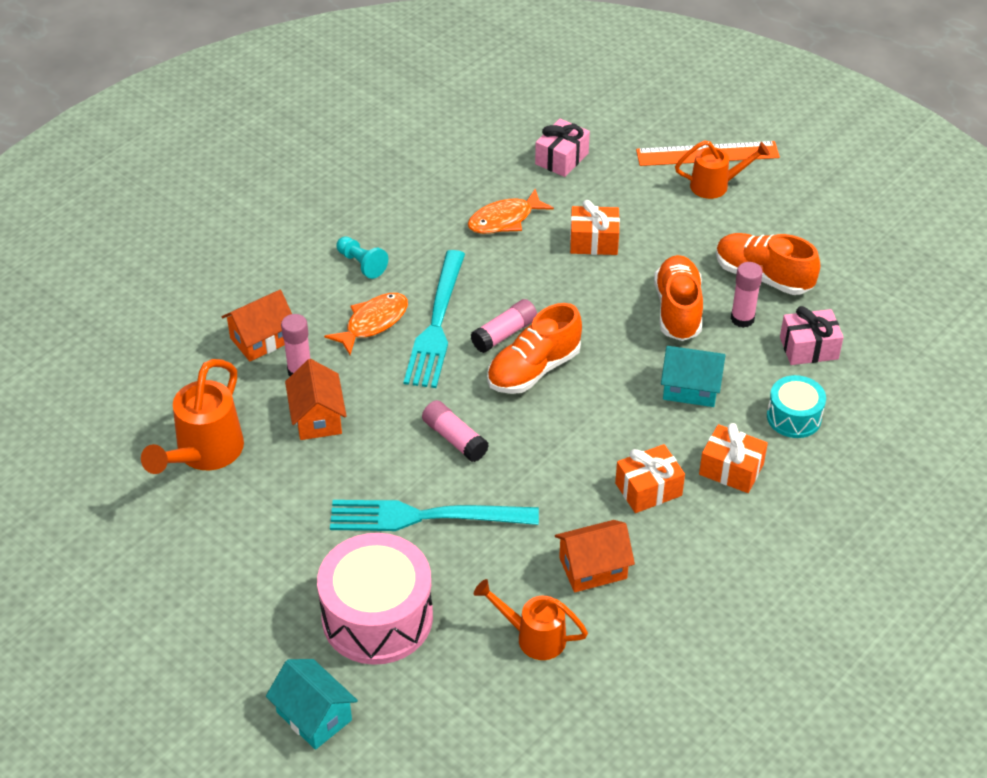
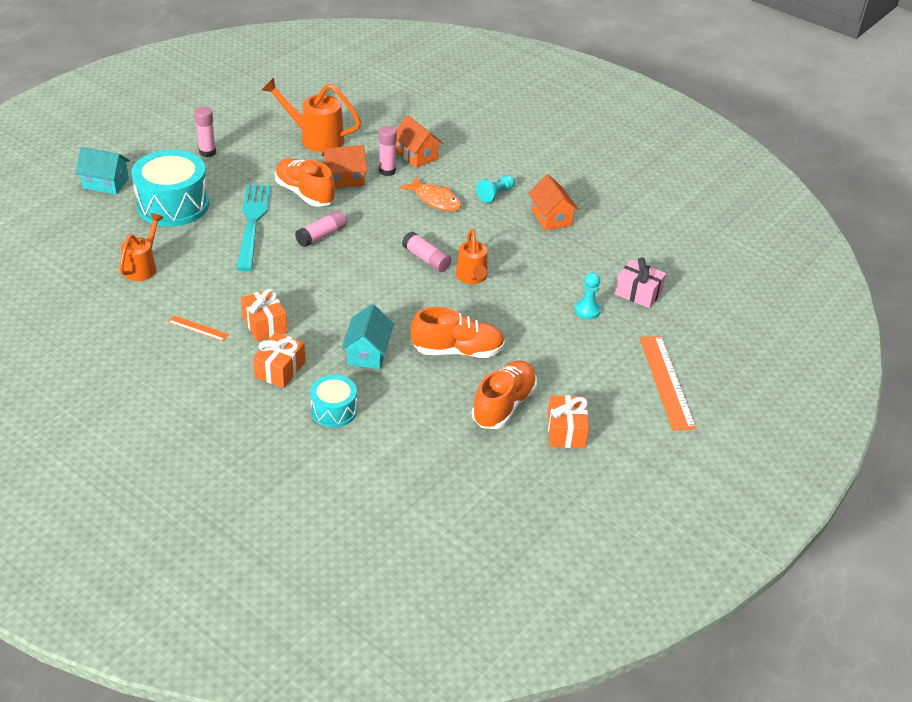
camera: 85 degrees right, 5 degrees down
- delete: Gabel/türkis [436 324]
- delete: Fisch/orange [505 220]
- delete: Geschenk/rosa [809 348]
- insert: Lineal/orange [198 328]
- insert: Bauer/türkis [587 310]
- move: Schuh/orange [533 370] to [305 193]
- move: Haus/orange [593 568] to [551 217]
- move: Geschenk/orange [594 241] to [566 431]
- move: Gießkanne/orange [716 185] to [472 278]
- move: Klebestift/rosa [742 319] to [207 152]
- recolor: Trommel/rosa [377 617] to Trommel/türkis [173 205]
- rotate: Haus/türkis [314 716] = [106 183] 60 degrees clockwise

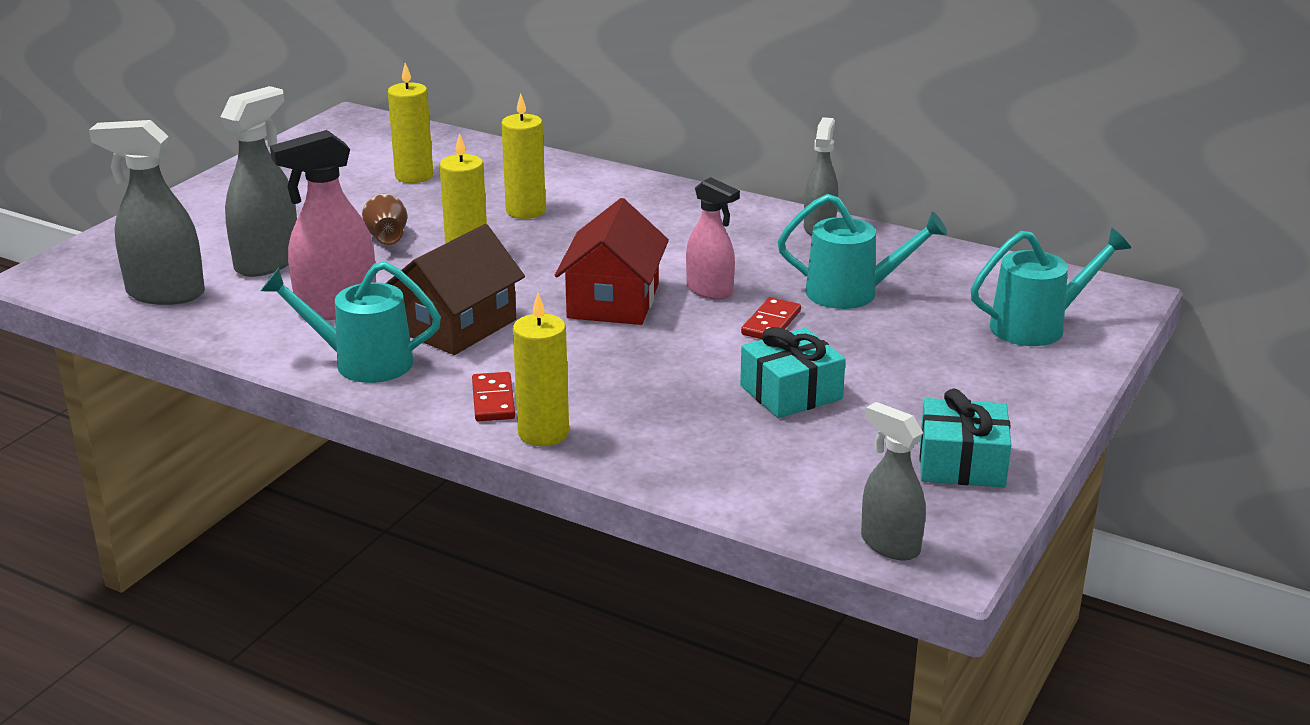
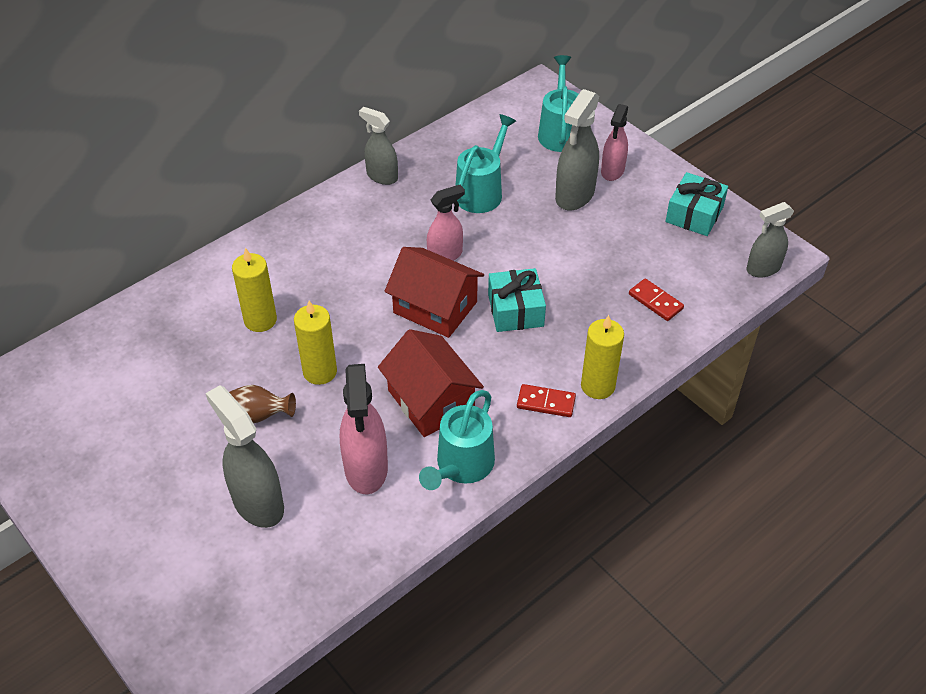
camera: 70 degrees left, 20 degrees up
- delete: Kerze/gelb [414 176]
- insert: Sprühflasche/rosa [612 171]
- move: Sprühflasche/grau [165 293] to [574 195]
- move: Geschenk/türkis [791 392] to [515 310]
- move: Dominostein/rot [771 323] to [655 301]
- recolor: Haus/braun [457 326] to Haus/rot [431 400]

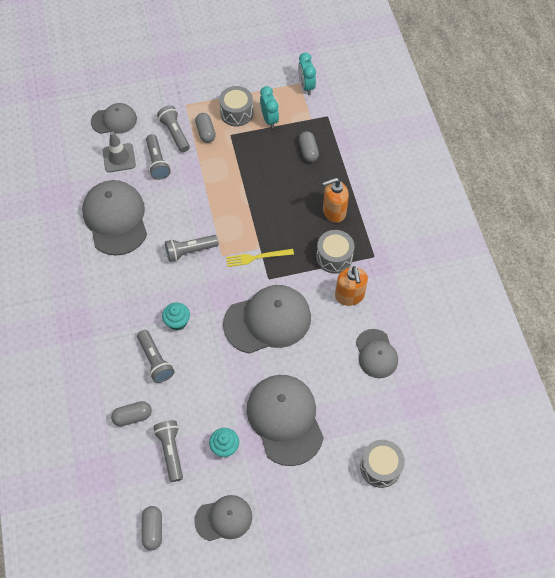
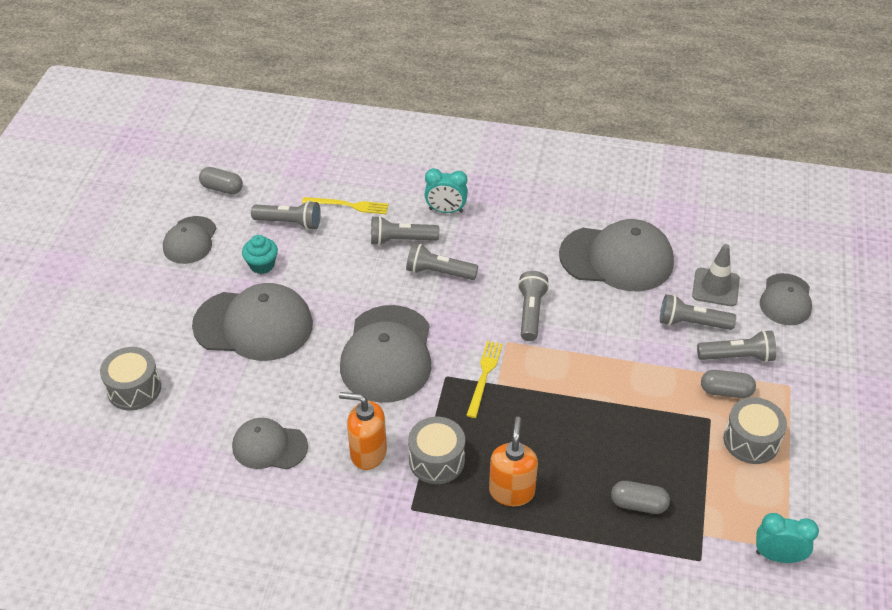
camera: 115 degrees right, 15 degrees down
- move: Wecker/türkis [269 119] to [446 210]
- replace: Kapsel/grau [133 416] to Gabel/gelb [348 205]
- replace: Muffin/türkis [177 321] to Taschenlampe/grau [438 272]

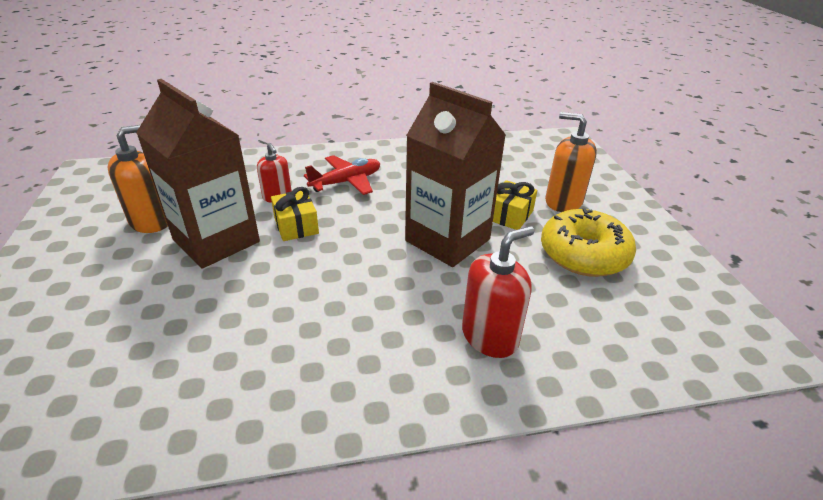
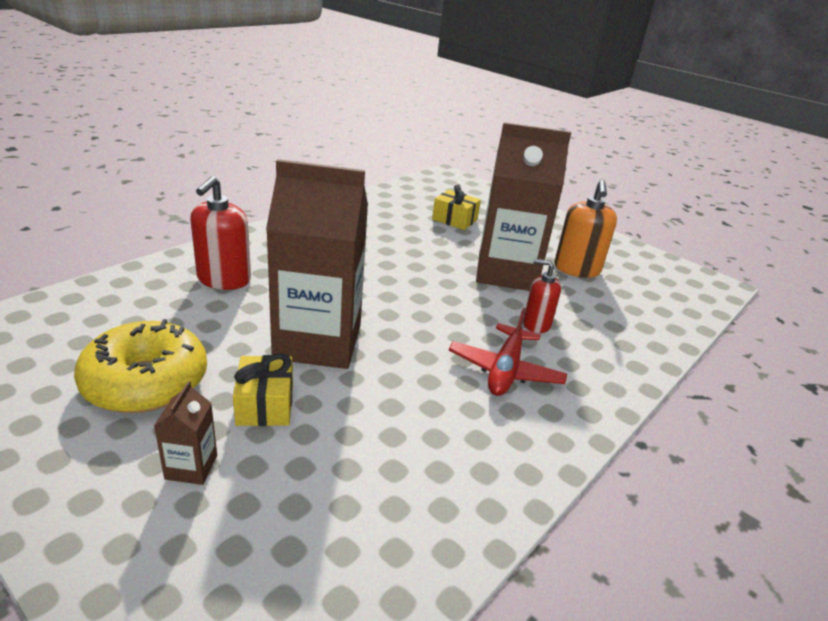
camera: 140 degrees right, 5 degrees down
- move: Geschenk/gelb [296 226] to [454 220]
- replace: Seifenspender/orange [563 201] to Getränkekarton/braun [191 467]

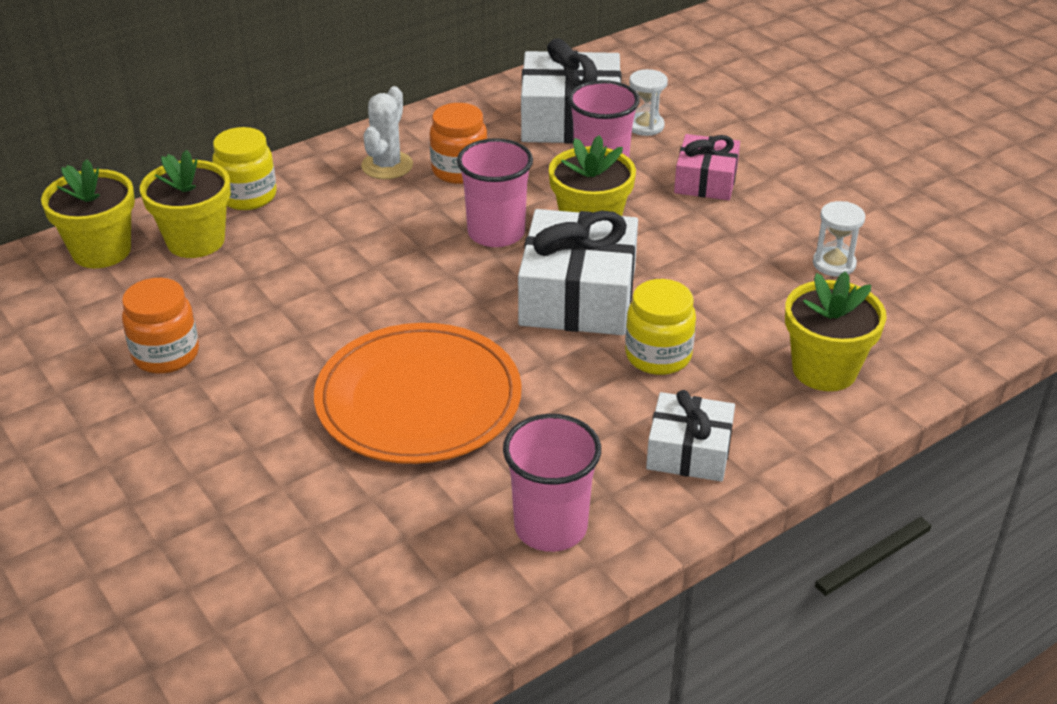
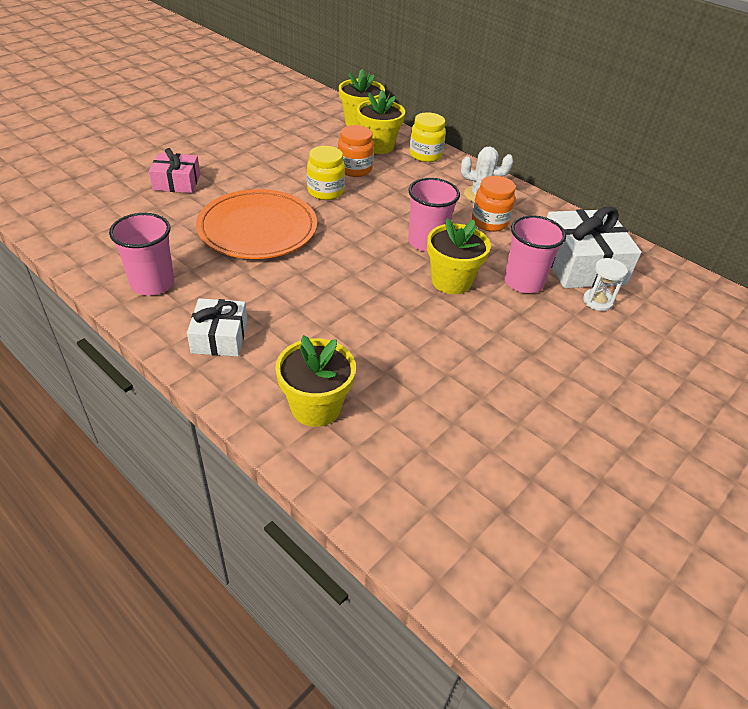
camera: 75 degrees right, 5 degrees up
- delete: Geschenk/weiß [578 296]
- delete: Sanduhr/weiß [834 264]
- move: Einmachglas/orange [166 355] to [354 169]
- move: Einmachglas/gelb [658 356] to [325 191]
- move: Geschenk/rosa [706 181] to [177 182]

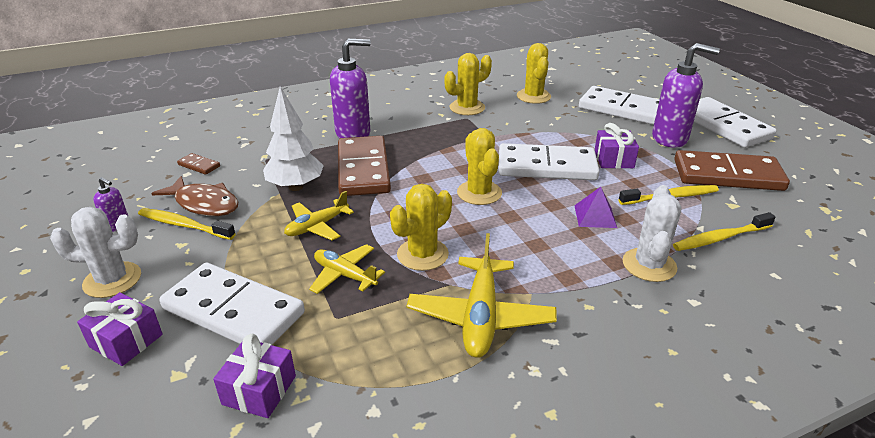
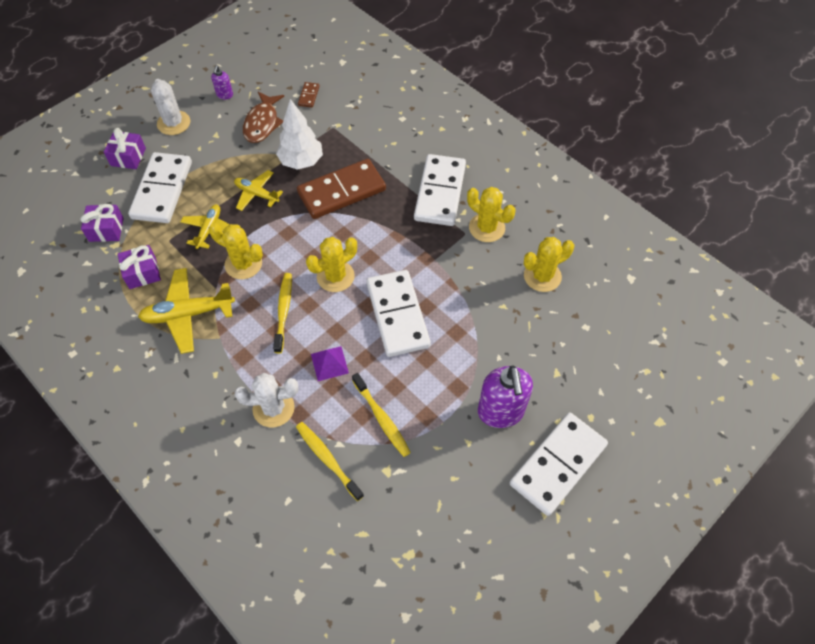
camera: 70 degrees right, 25 degrees up
- delete: Seifenspender/lila [353 133]
- delete: Dominostein/braun [727 175]
- move: Zahnbürste/gelb [184 225] to [283 311]
- move: Dominostein/weiß [623 109] to [440 192]
- move: Geschenk/lila [613 159] to [142 273]

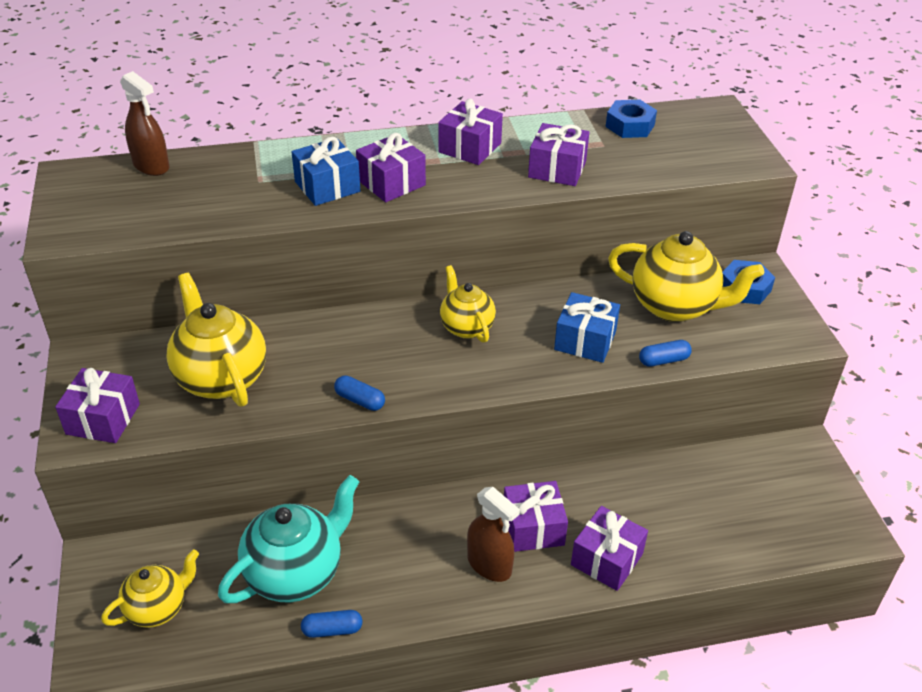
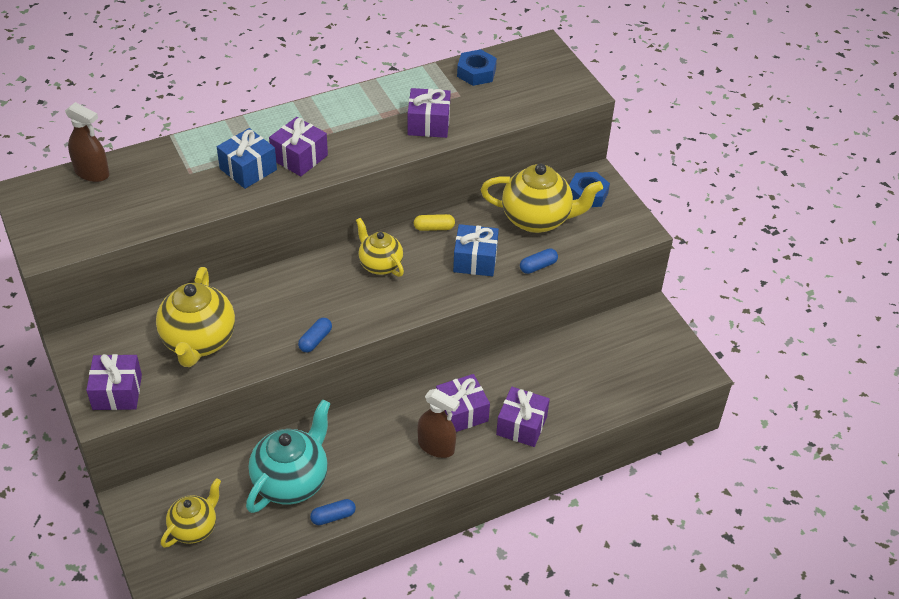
camera: 15 degrees left, 5 degrees up
- delete: Geschenk/lila [470 147]
- insert: Kapsel/gelb [434 228]
- rotate: Teekanne/gelb [221 378] = [198 342] 135 degrees counterclockwise
- rotate: Kapsel/blau [360 400] = [315 340] 75 degrees counterclockwise

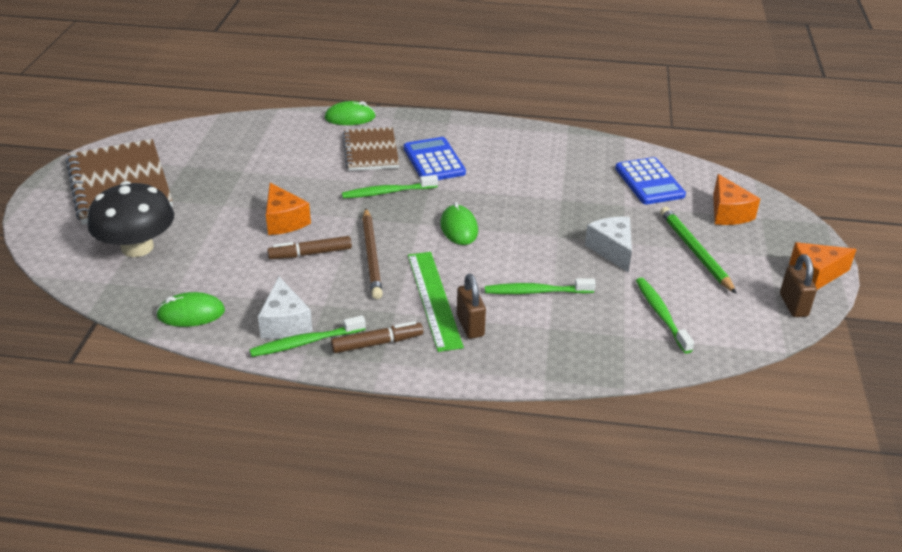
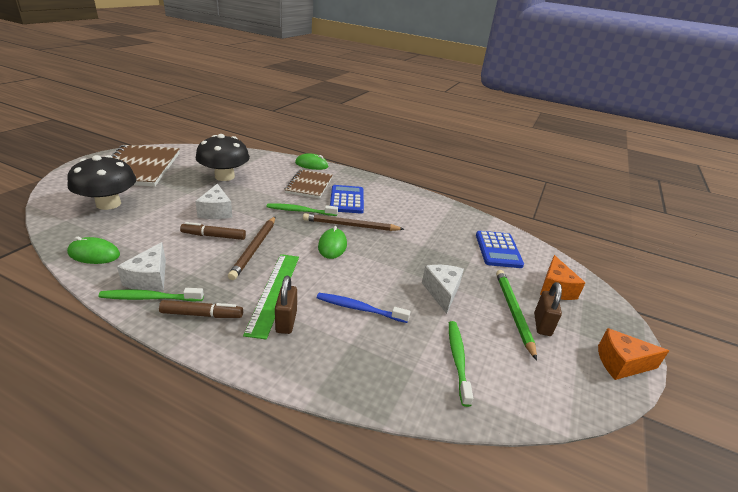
camera: 15 degrees right, 5 degrees down
- insert: Pilz/schwarz [224 176]
- insert: Bleistift/braun [351 225]
- move: Vorhängeschloss/braun [793 305] to [542 324]
- recolor: Käse/orange [284 221] to Käse/weiß [216 211]
- recolor: Zahnbürste/grün [536 292] to Zahnbürste/blau [359 309]

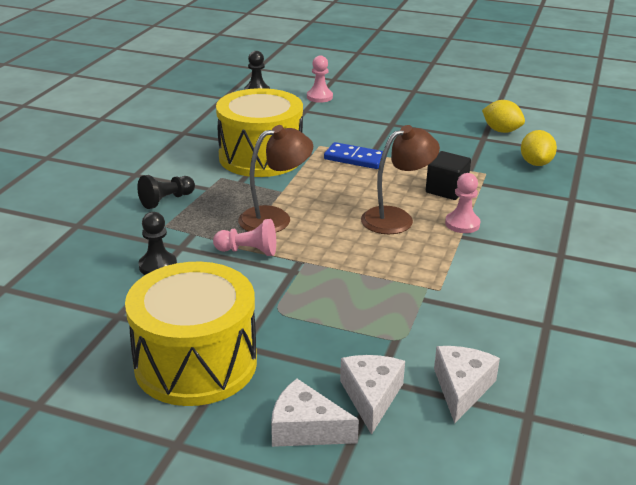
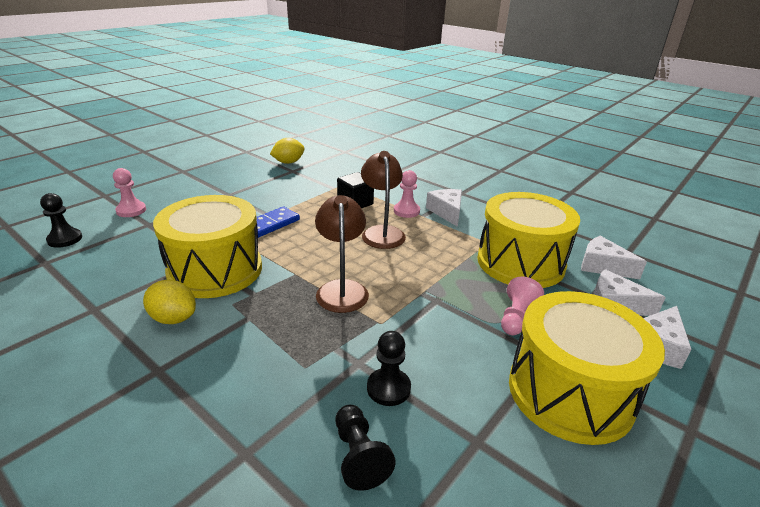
camera: 70 degrees left, 0 degrees up
- insert: Käse/weiß [447 212]
- insert: Trommel/gelb [520 262]
- move: Bauer/schwarz [166 200] to [359 456]
- move: Bauer/rosa [248 251] to [516 317]
- move: Zitrone/gelb [536 163] to [173 318]

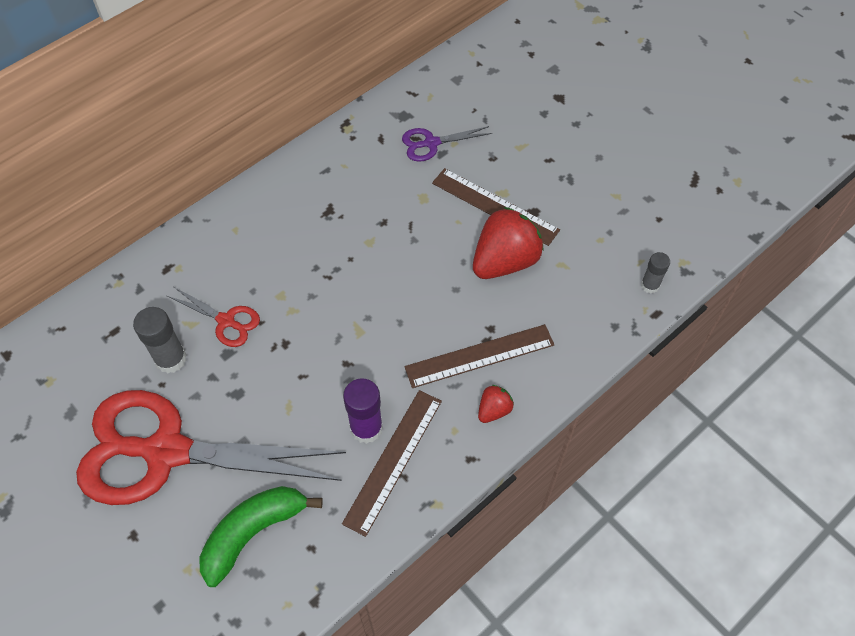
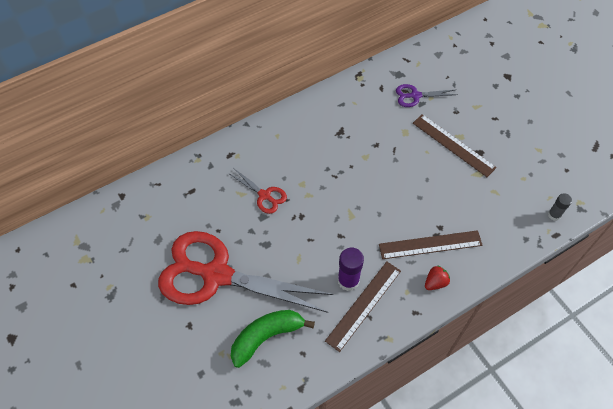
camera: 10 degrees right, 0 degrees up
- delete: Klebestift/grau [171 359]
- delete: Erdbeere/rot [504 261]

